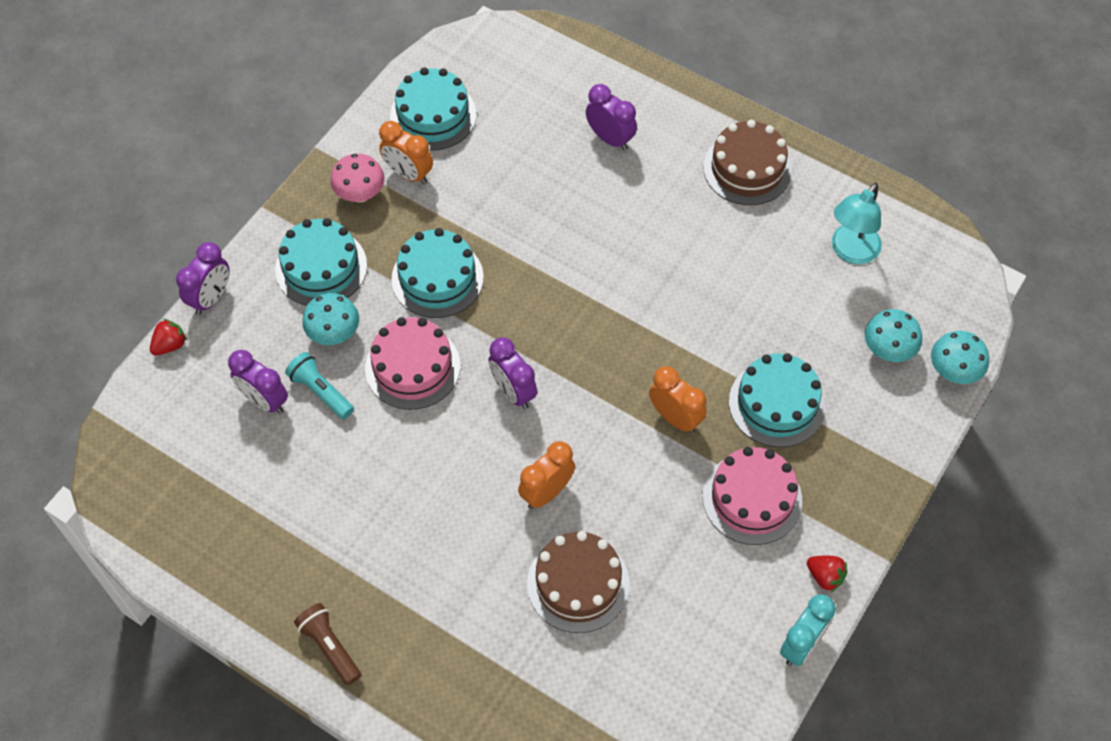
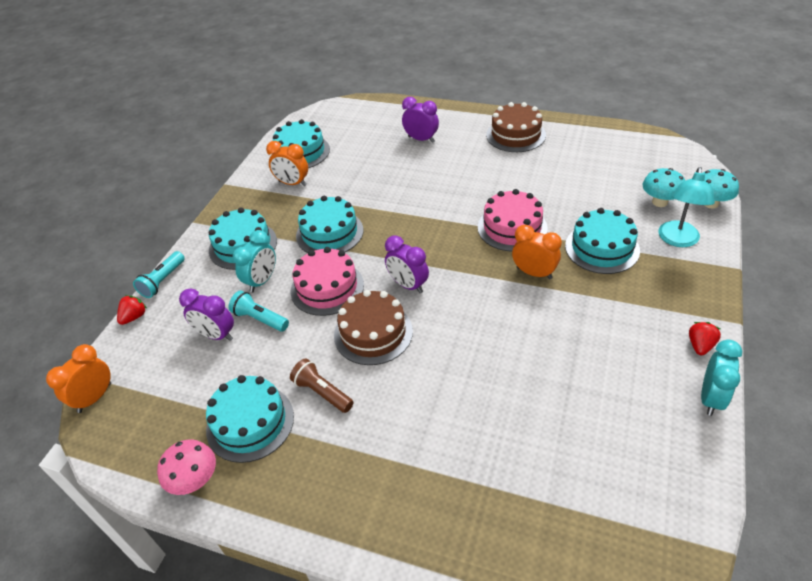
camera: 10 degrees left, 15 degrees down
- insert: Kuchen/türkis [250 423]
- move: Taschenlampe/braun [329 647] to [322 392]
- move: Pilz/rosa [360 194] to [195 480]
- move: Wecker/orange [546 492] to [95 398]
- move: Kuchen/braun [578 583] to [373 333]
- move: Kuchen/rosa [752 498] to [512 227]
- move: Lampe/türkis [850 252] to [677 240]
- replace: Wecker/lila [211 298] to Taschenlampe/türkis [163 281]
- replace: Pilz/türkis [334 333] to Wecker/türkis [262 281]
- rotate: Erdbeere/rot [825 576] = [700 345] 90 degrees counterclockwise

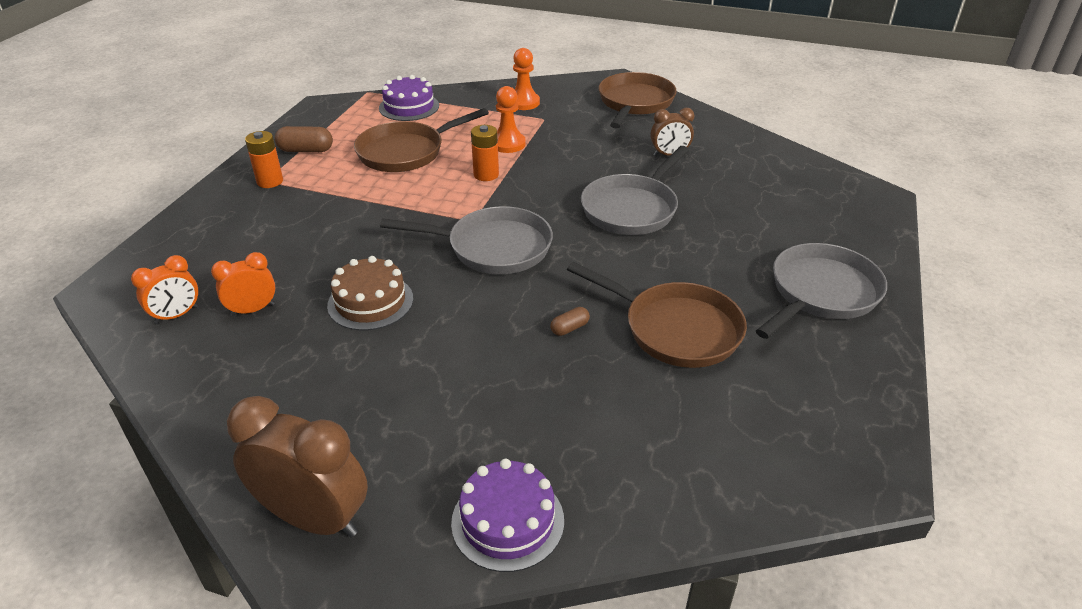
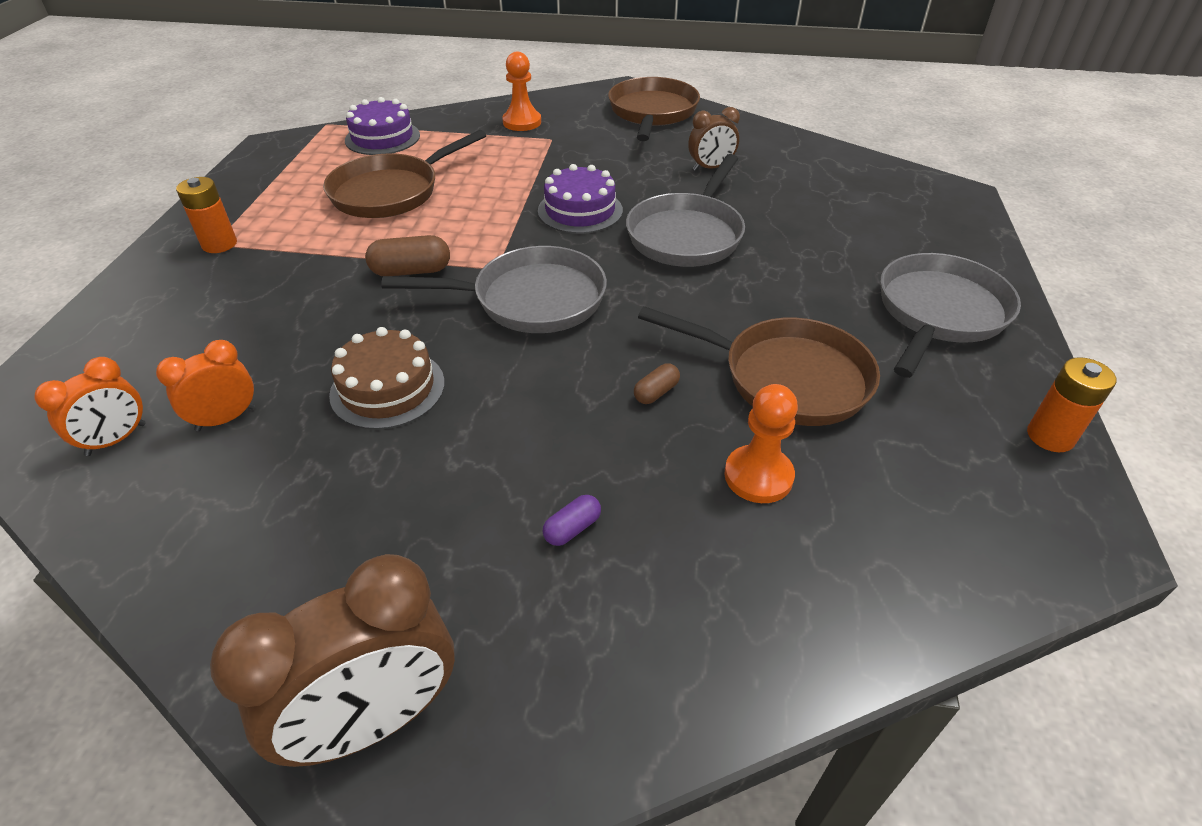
camera: 10 degrees left, 5 degrees up
- insert: Kapsel/lila [572 528]
- move: Kapsel/braun [306 150] to [411 271]
- move: Kuchen/lila [507 521] to [580 210]
- move: Batterie/orange [486 175] to [1050 436]
- move: Bauer/orange [508 144] to [758 476]
- rotate: Wecker/braun [314 518] = [375 720] 135 degrees clockwise

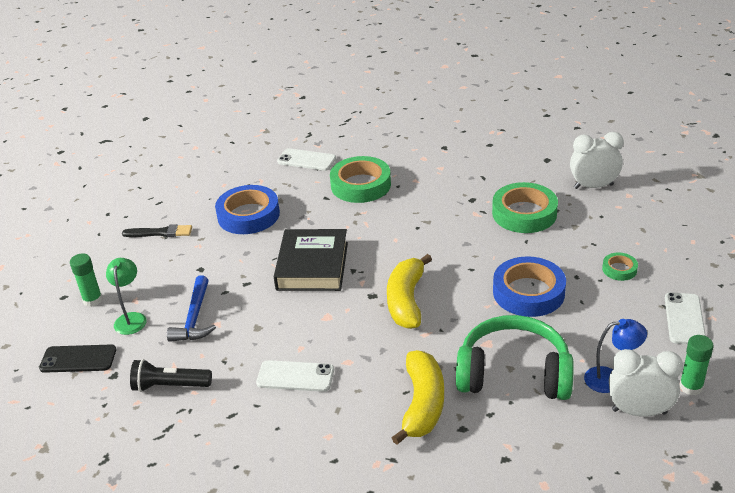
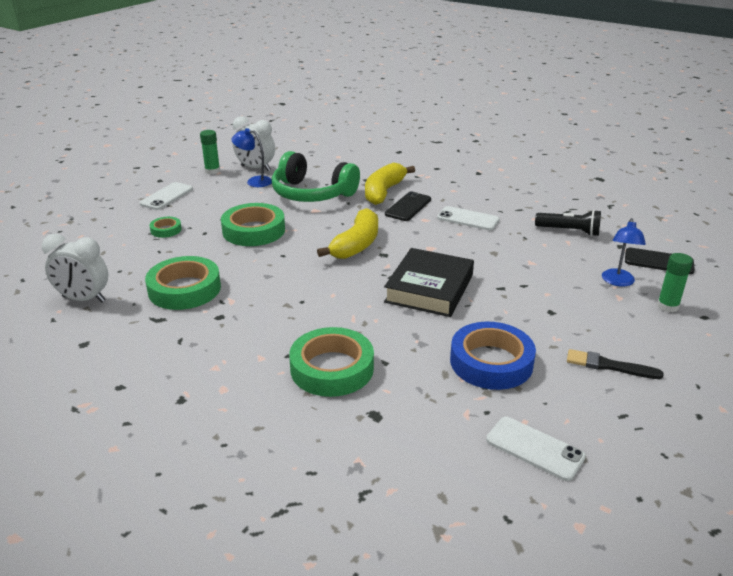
camera: 165 degrees left, 5 degrees down
- delete: Hammer/blau [194 318]
- insert: Handy/schwarz [408 207]
- move: Handy/weiß [306 160] to [534 448]
- recolor: Lampe/grün [131 318] to Lampe/blau [618 282]
- recolor: Klebeband/blau [528 292] to Klebeband/grün [254 230]

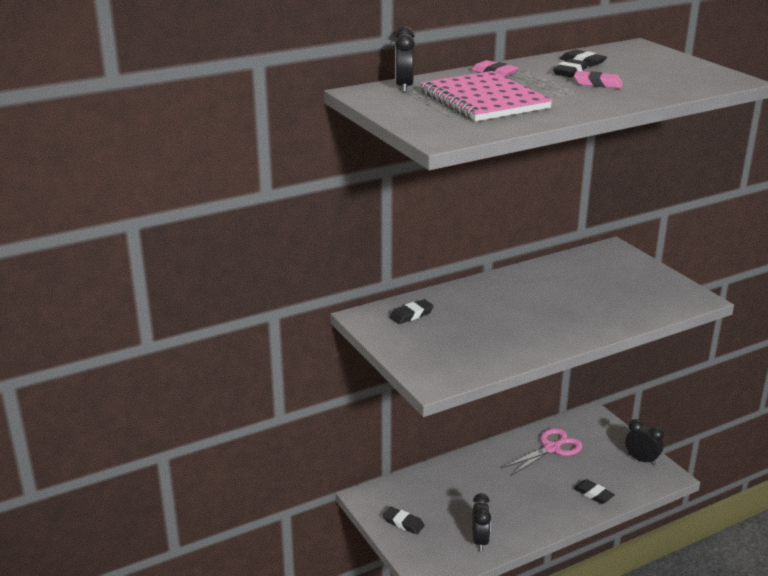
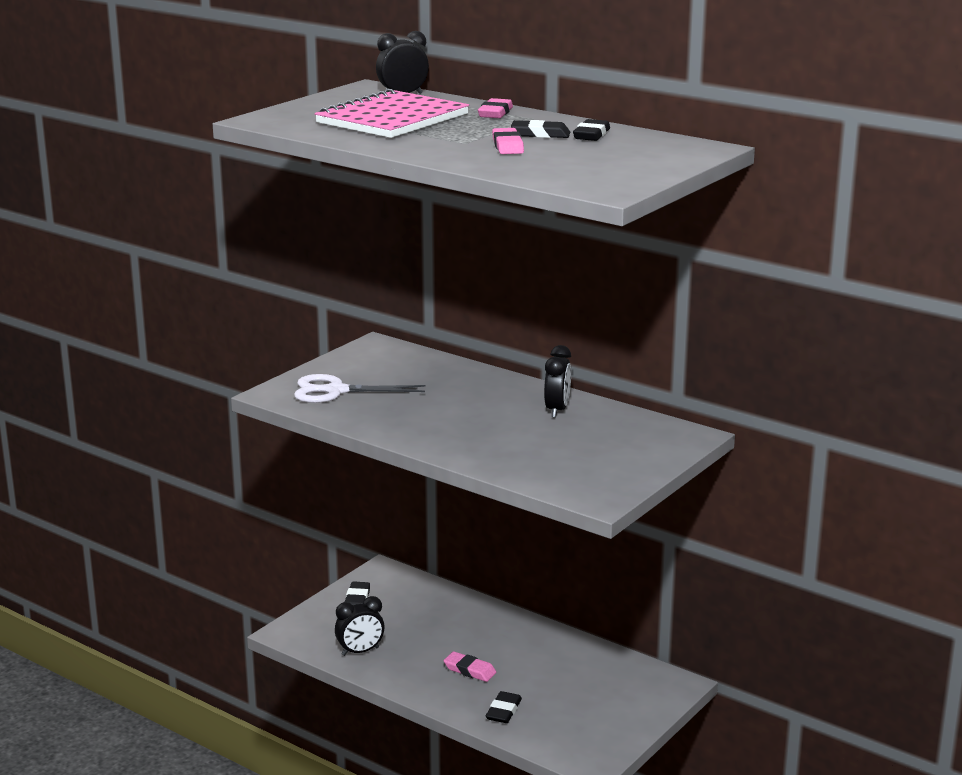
camera: 65 degrees right, 5 degrees down
- delete: Radiergummi/schwarz [411 315]
- delete: Schere/rosa [551 448]
- insert: Schere/weiß [336 391]
- insert: Radiergummi/rosa [469 670]
- move: Wecker/schwarz [641 460] to [557 410]

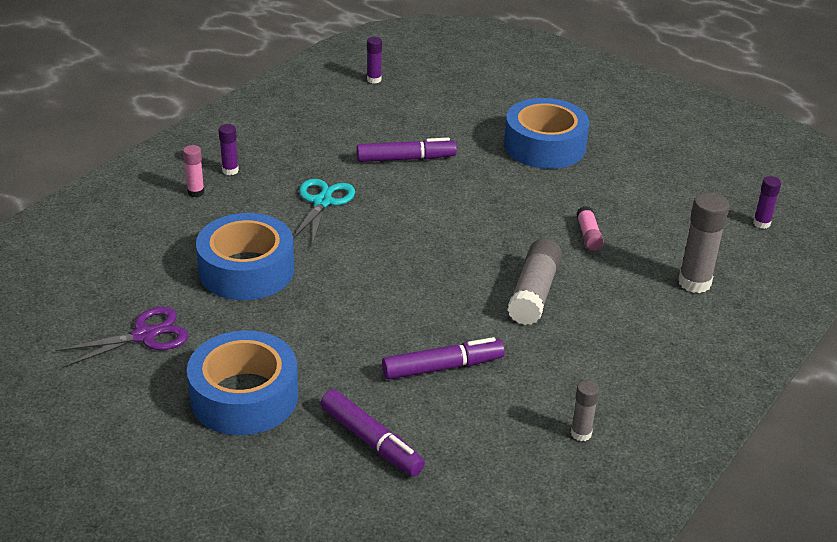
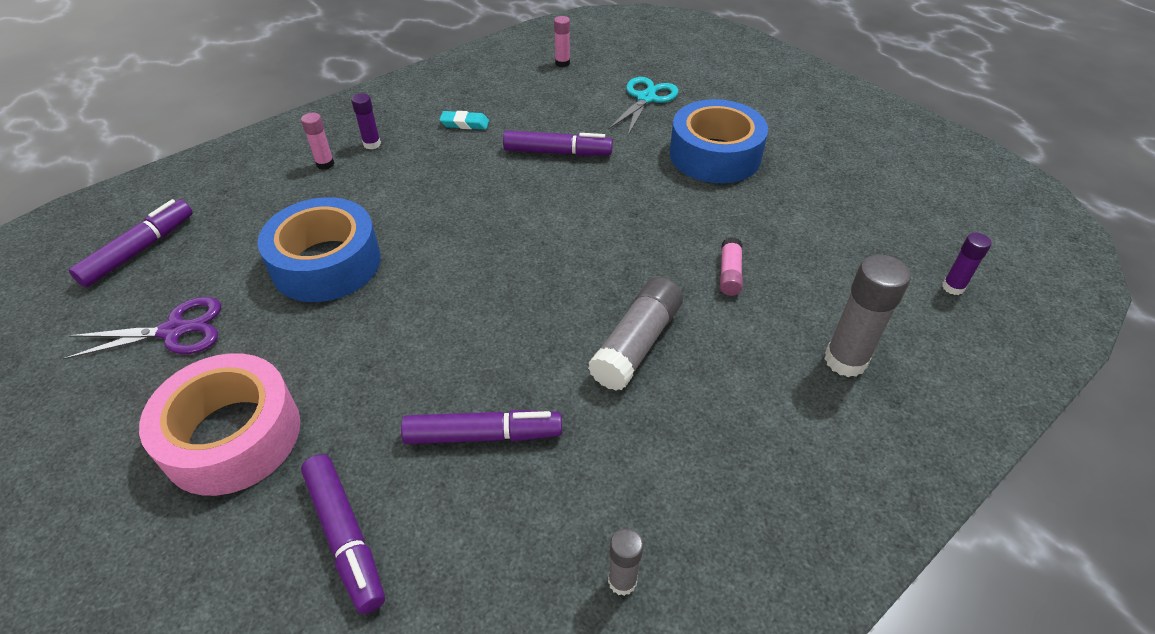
camera: 15 degrees right, 10 degrees up
- insert: Filzstift/lila [139 250]
- insert: Radiergummi/türkis [465 124]
- move: Schere/türkis [322 202] to [646 98]
- recolor: Klebeband/blau [244 396] to Klebeband/rosa [232 436]
- recolor: Klebestift/lila [374 79] to Klebestift/rosa [562 63]

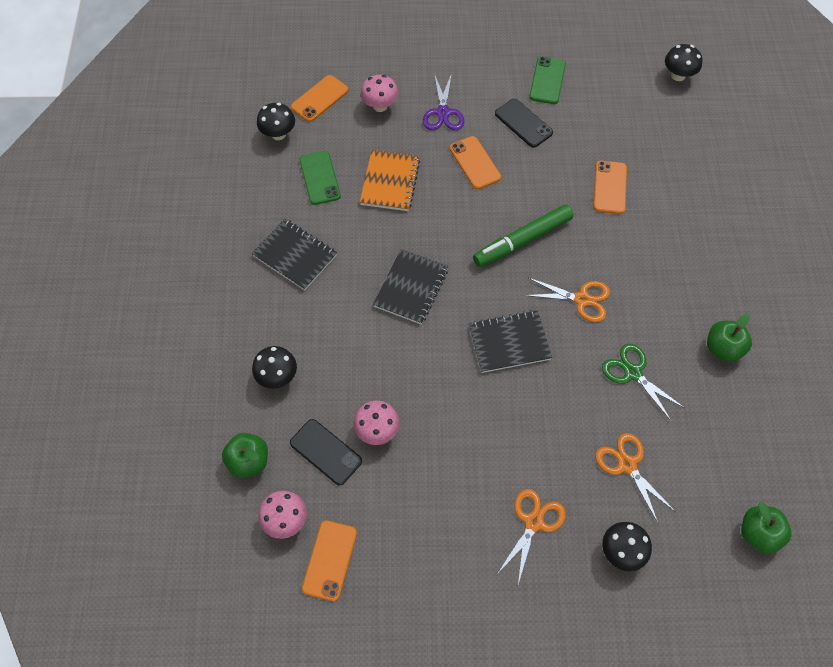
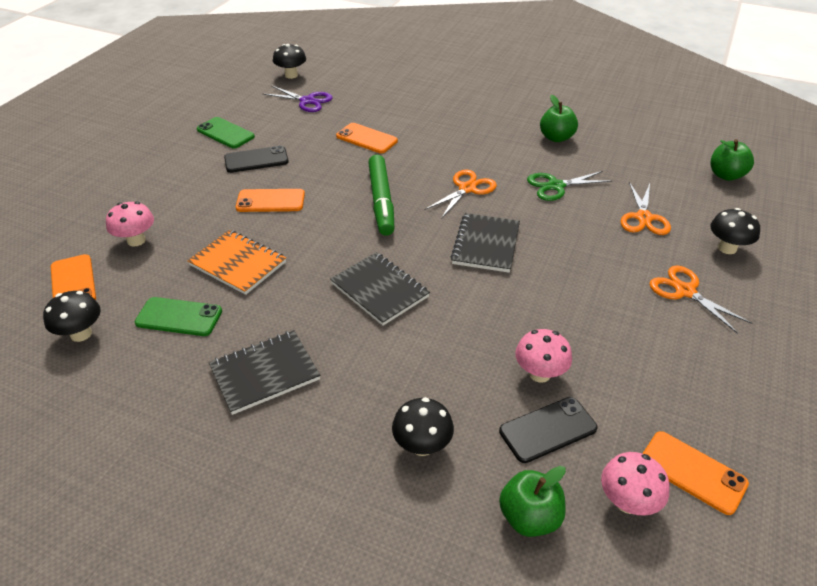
camera: 65 degrees left, 20 degrees down
- move: Schere/lila [443 113] to [307 101]
- rotate: Schere/orange [627 465] = [643 218] 75 degrees counterclockwise

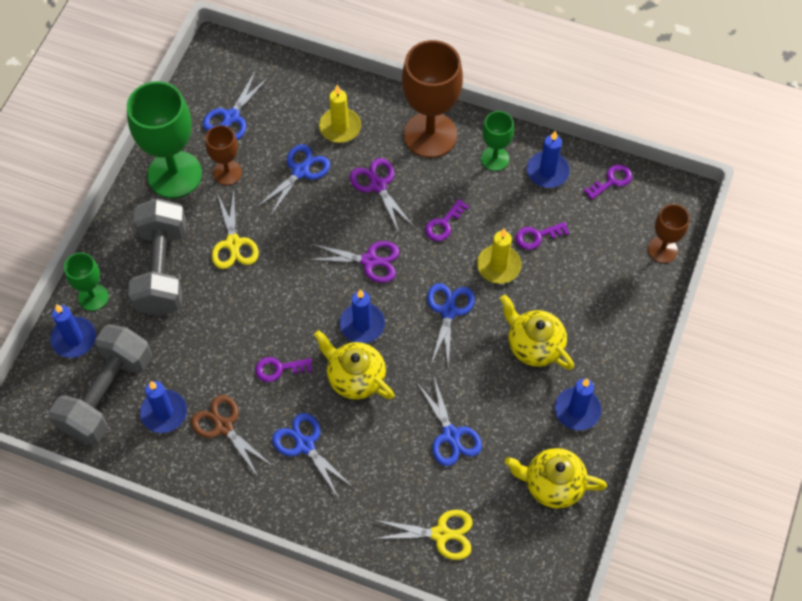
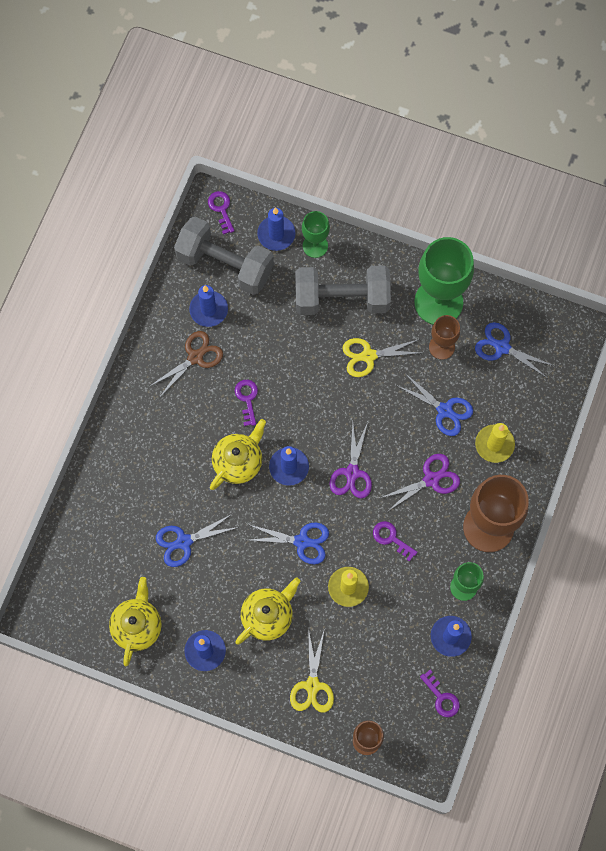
camera: 90 degrees right, 10 degrees up
- delete: Schere/blau [304 445]
- move: Schere/gelb [441 534] to [312 685]
- move: Schlüssel/lila [537 236] to [221 209]

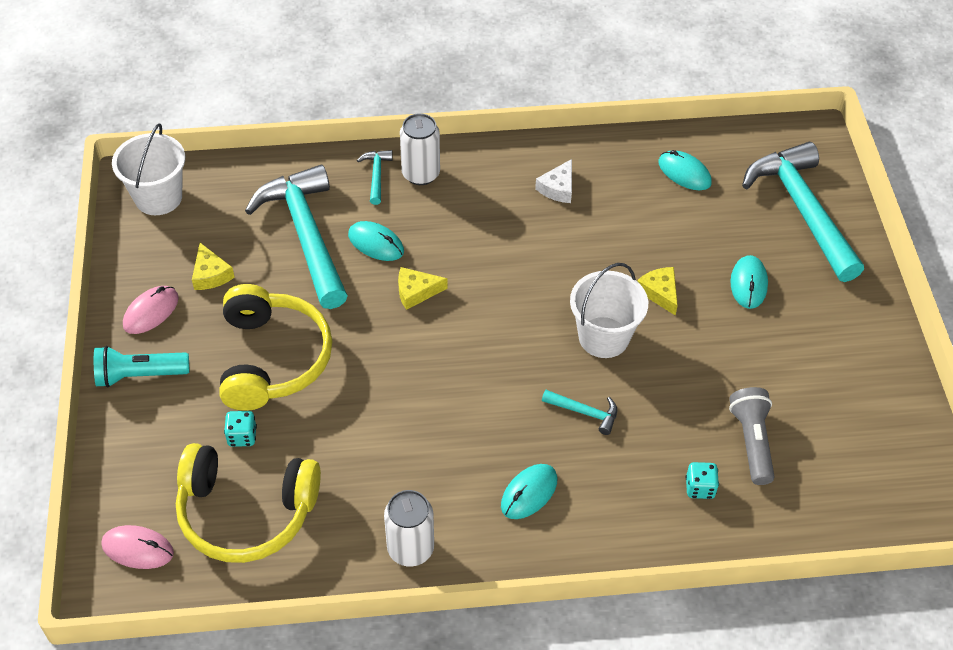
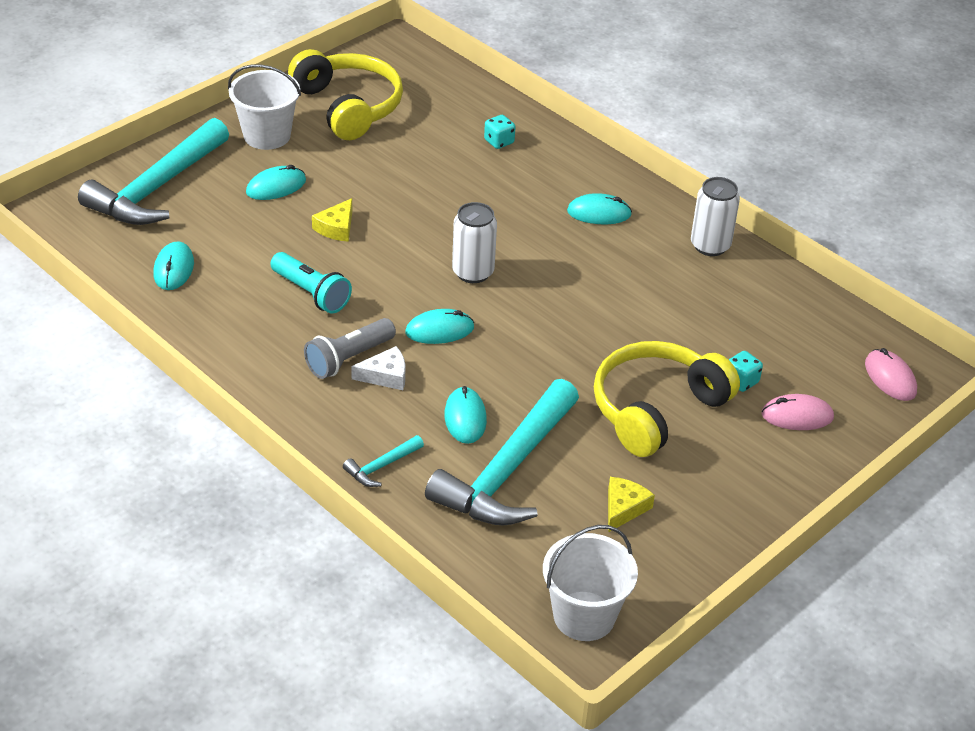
camera: 130 degrees left, 10 degrees down
- delete: Käse/gelb [416 292]
- delete: Hammer/türkis [584 412]
- insert: Computermaus/türkis [439 330]
- move: Taschenlampe/türkis [139 375] to [311 293]
- move: Computermaus/rosa [151 312] to [797 416]
- move: Kopfhörer/gelb [246 512] to [348 106]
- move: Dose/weiß [421 174] to [473 272]
- move: Käse/weiß [558 188] to [385 375]
- move: Eimer/weiß [603 337] to [267 135]
- move: Taschenlampe/grau [752 441] to [348 359]

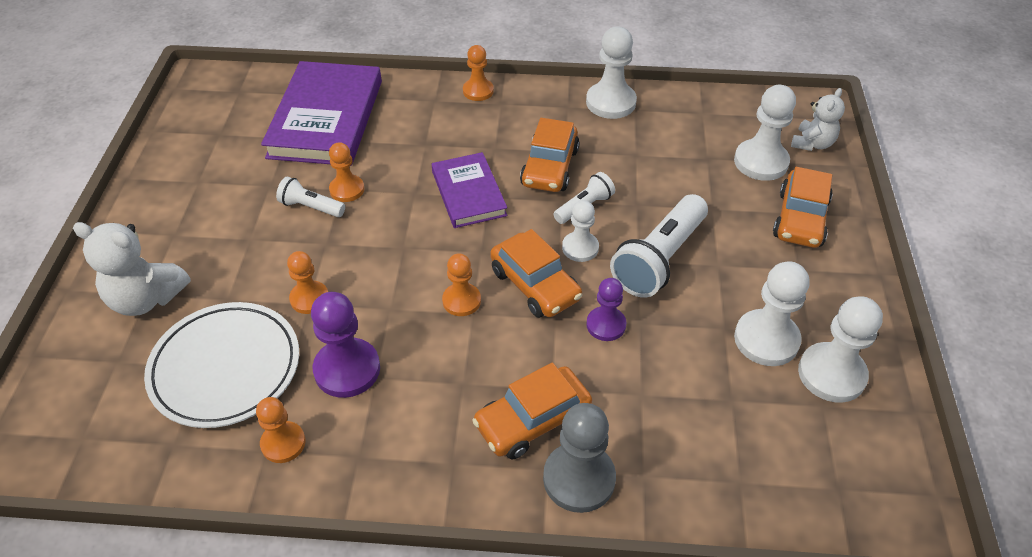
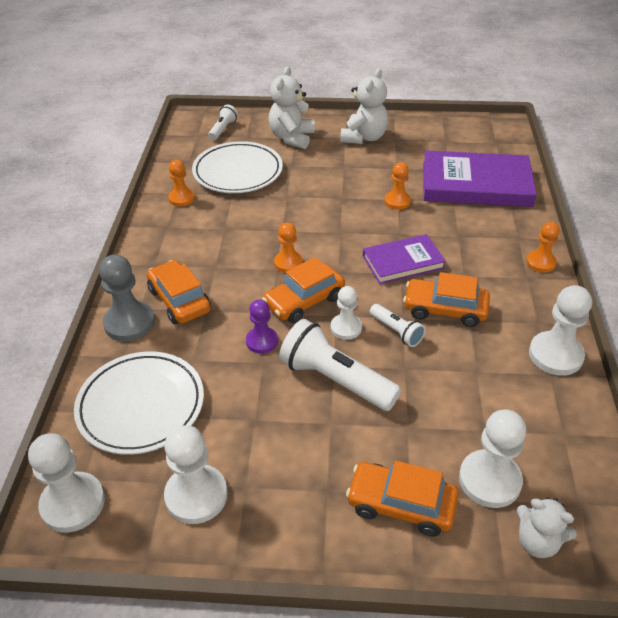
camera: 90 degrees right, 5 degrees down
- delete: Bauer/orange [309 298]
- delete: Bauer/lila [347 369]
- insert: Teller/weiß [141 405]
- insert: Teddybär/weiß [364 137]
- move: Taschenlampe/weiß [311 207] to [223 129]
- move: Bauer/weiß [766 339] to [73 503]

